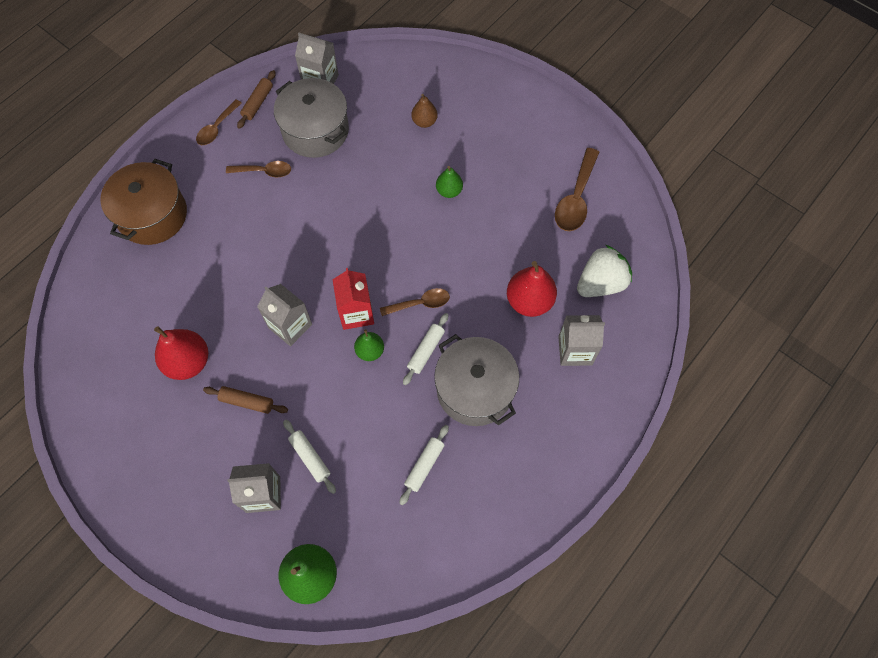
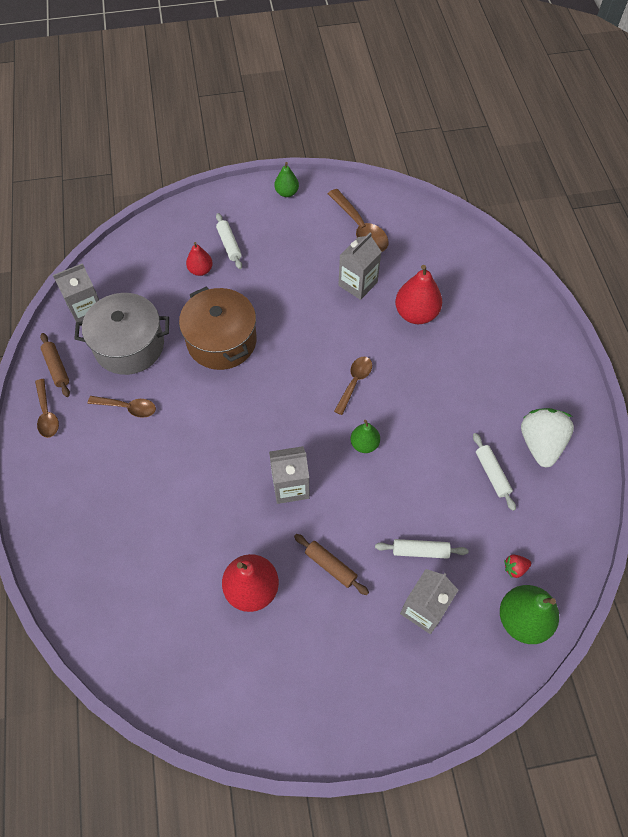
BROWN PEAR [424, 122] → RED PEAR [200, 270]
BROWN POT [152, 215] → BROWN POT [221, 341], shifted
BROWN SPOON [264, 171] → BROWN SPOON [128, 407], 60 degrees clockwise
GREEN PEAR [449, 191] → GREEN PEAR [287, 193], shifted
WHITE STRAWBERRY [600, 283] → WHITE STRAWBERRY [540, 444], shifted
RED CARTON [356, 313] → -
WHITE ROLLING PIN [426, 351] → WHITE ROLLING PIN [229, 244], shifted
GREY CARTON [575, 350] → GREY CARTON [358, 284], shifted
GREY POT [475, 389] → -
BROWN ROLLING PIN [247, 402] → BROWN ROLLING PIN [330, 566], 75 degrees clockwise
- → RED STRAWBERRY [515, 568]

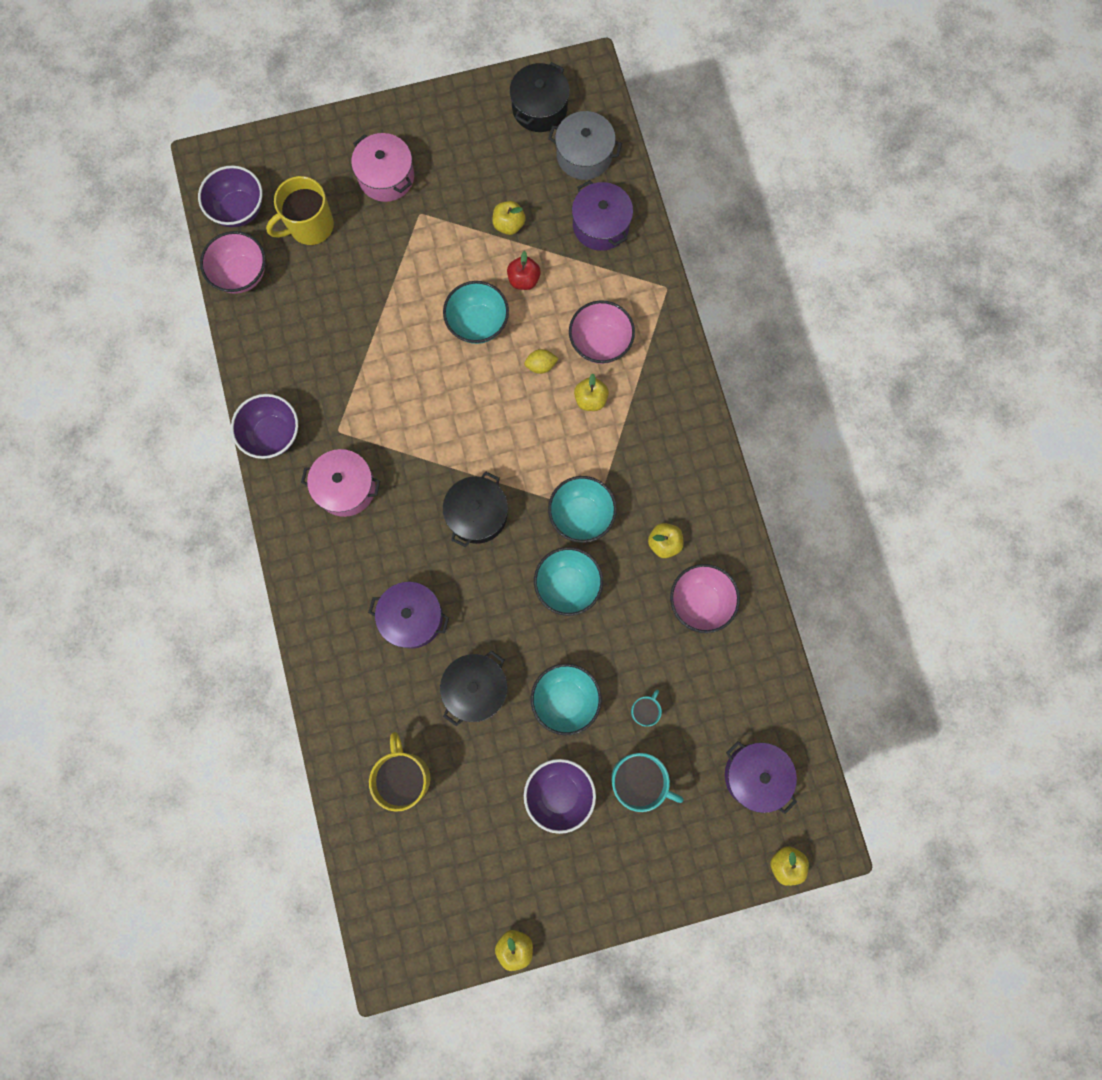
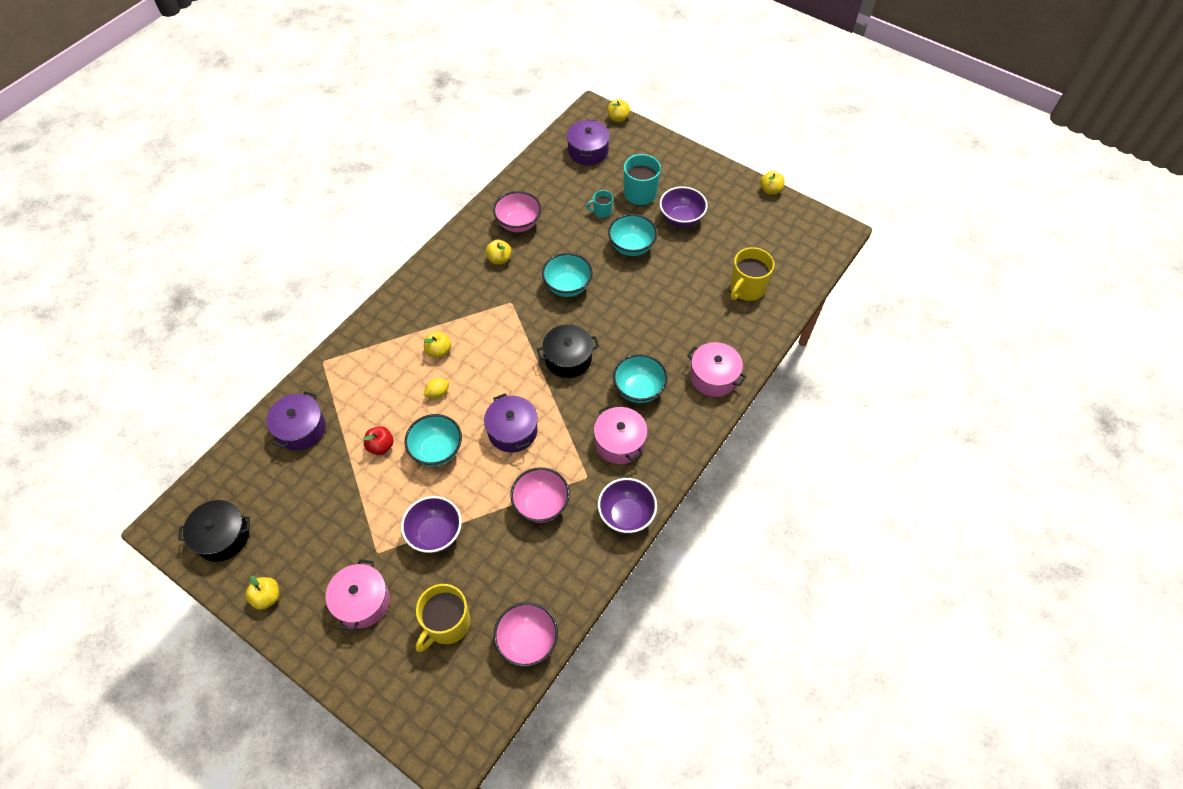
GREY POT [584, 155] → -
PURPLE BOWL [239, 210] → PURPLE BOWL [435, 534], shifted
YELLOW MUG [310, 226] → YELLOW MUG [447, 624], 105 degrees clockwise
YELLOW APPLE [509, 225] → YELLOW APPLE [267, 597], shifted
PINK BOWL [600, 343] → PINK BOWL [541, 504], shifted
YELLOW LEMON [541, 365] → YELLOW LEMON [437, 393], 75 degrees counterclockwise
TURQUOISE BOWL [581, 515] → TURQUOISE BOWL [639, 389], shifted
PURPLE POT [412, 618] → PURPLE POT [512, 431], shifted
BLACK POT [476, 689] → -
- → PINK POT [713, 377]

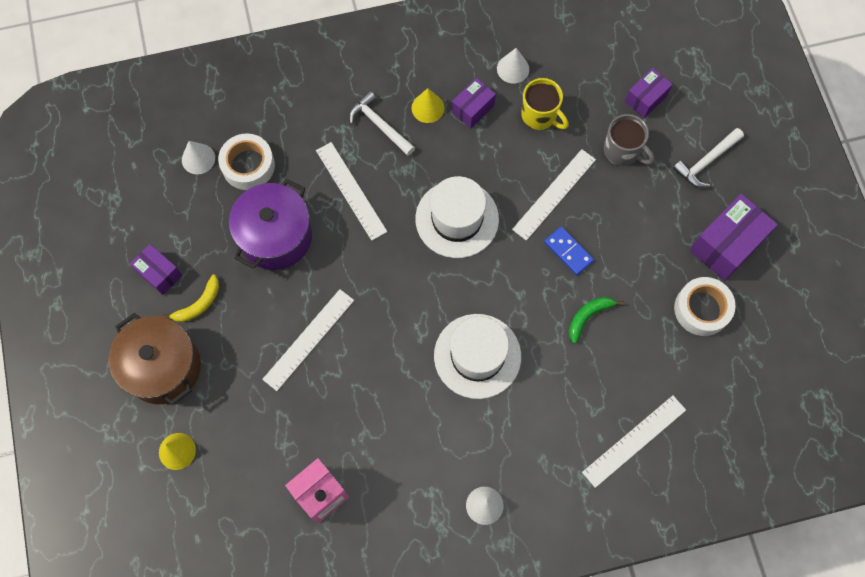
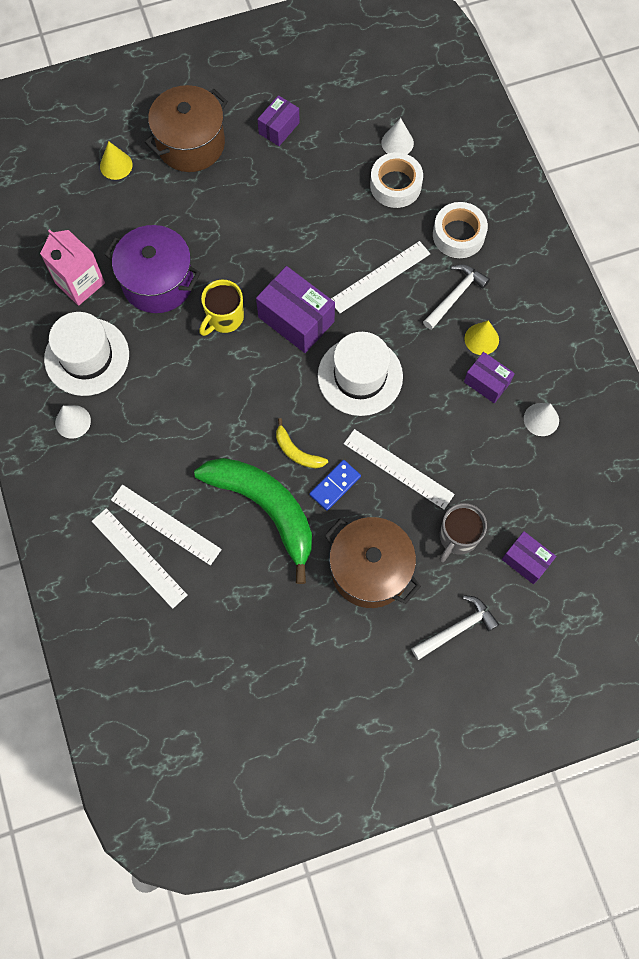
YELLOW MUG [540, 116] → YELLOW MUG [224, 318], shifted
WHITE HAMMER [706, 162] → WHITE HAMMER [456, 629], 105 degrees clockwise
PURPLE POT [276, 236] → PURPLE POT [158, 282], shifted
PURPLE BOX [726, 245] → PURPLE BOX [296, 319], shifted
YELLOW BANANA [198, 304] → YELLOW BANANA [297, 451], shifted
WHITE TAPE [701, 309] → WHITE TAPE [458, 235], shifted
WHITE RULER [308, 339] → WHITE RULER [166, 524], shifted
GREEN BANANA [588, 317] → GREEN BANANA [265, 508], x2.29
WHITE HAT [477, 356] → WHITE HAT [87, 357], shifted
- → BROWN POT [370, 570]

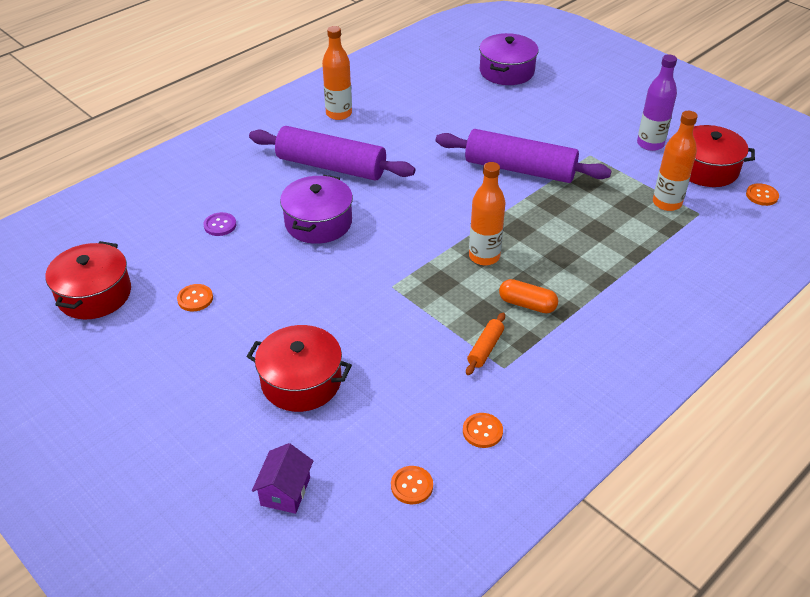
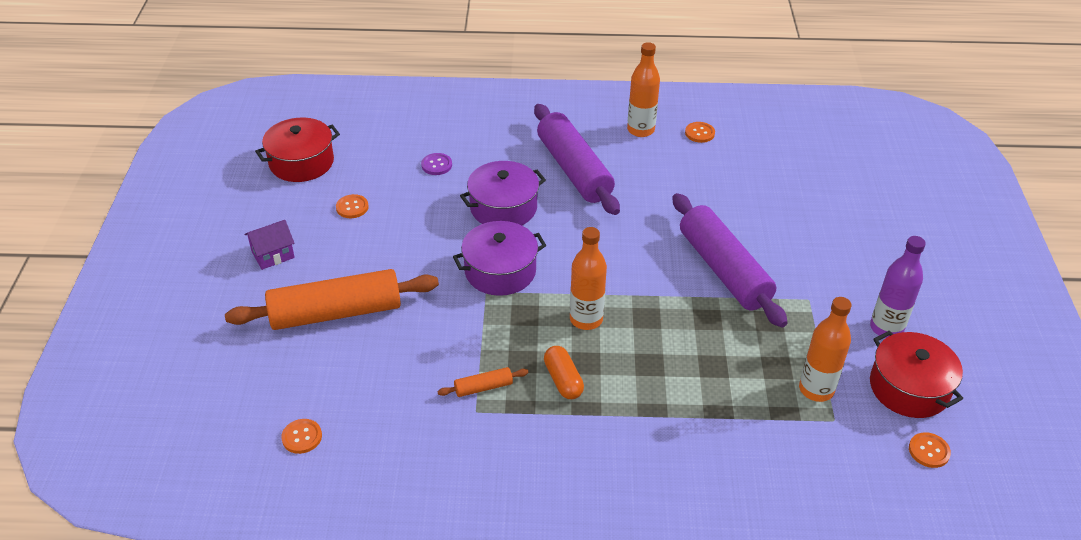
PURPLE POT [506, 71] → PURPLE POT [500, 271], shifted
RED POT [301, 381] → ORANGE ROLLING PIN [336, 313]
ORANGE BUTTON [482, 431] → ORANGE BUTTON [699, 133], shifted
PURPLE HOUSE [285, 491] → PURPLE HOUSE [273, 255], shifted

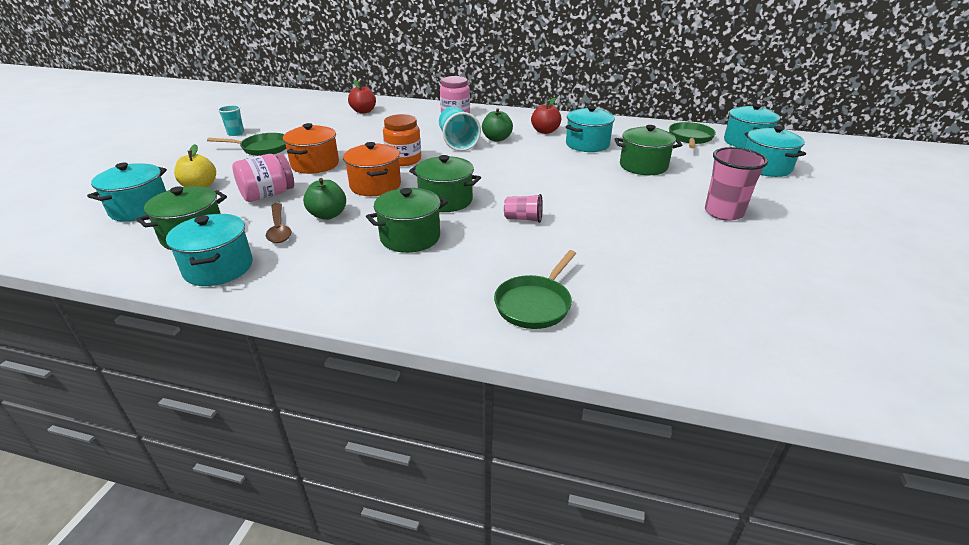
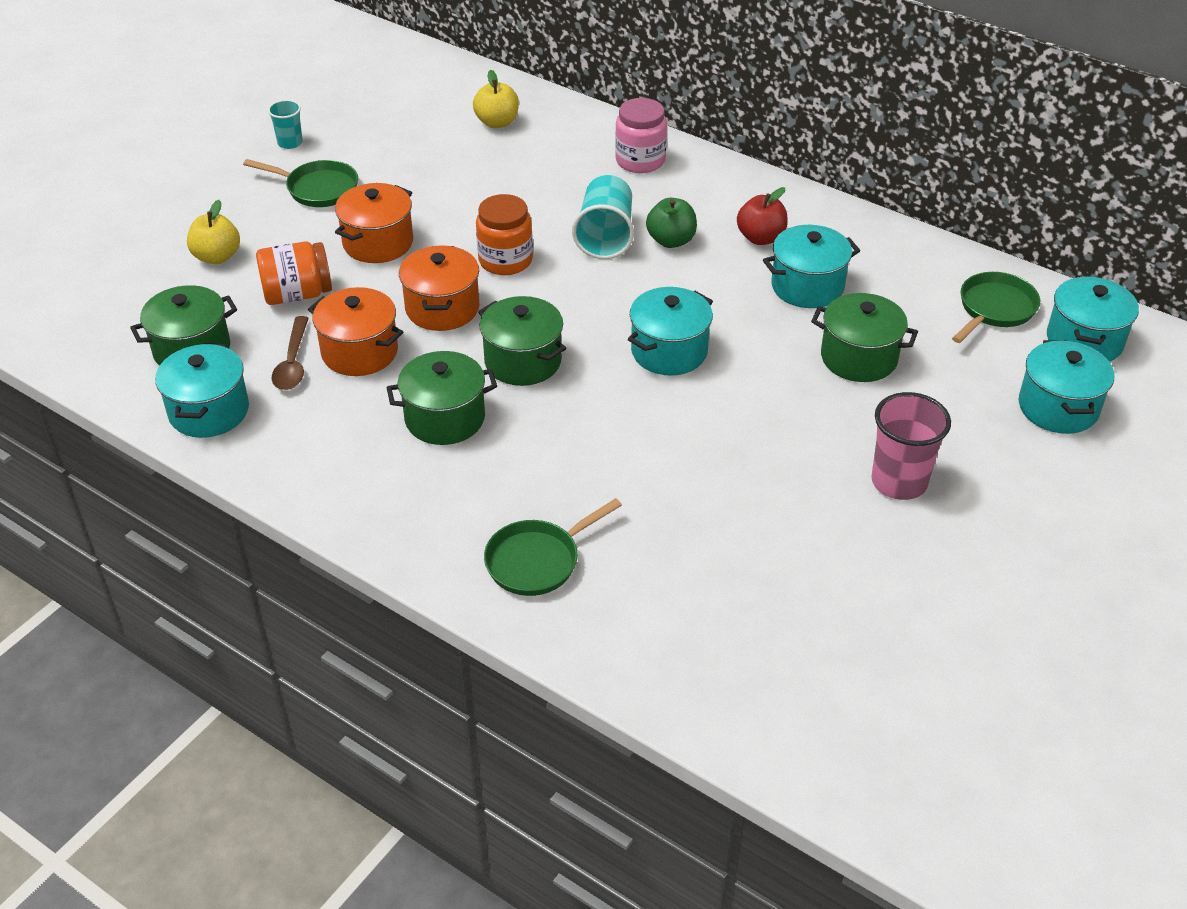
RED APPLE [363, 111] → YELLOW APPLE [497, 122]
PINK JAR [268, 195] → ORANGE JAR [297, 294]
TURQUOISE POT [140, 209] → TURQUOISE POT [669, 351], shifted
GREEN APPLE [328, 215] → ORANGE POT [359, 352]
PINK CUP [523, 219] → -

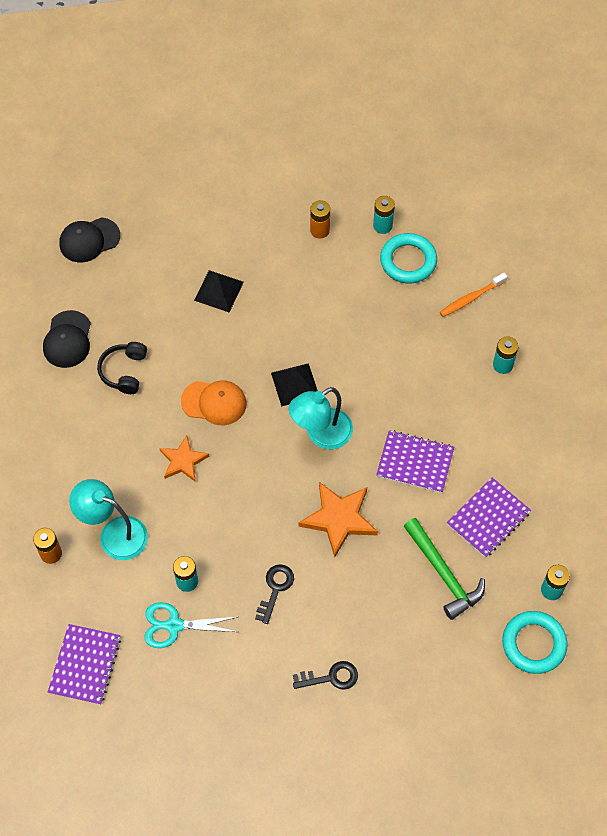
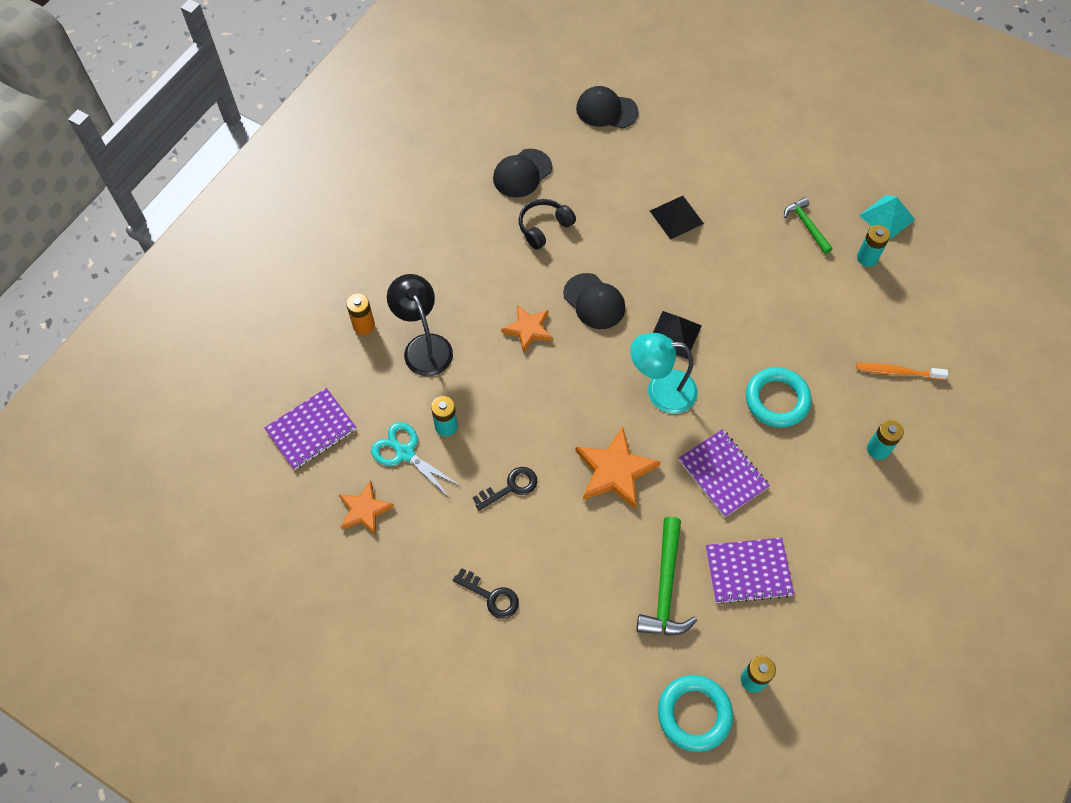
ORANGE BATTERY [319, 230] → GREEN HAMMER [806, 225]
TURQUOISE RING [408, 261] → TURQUOISE RING [777, 400], shifted
ORANGE CAP [214, 402] → BLACK CAP [594, 301]
TURQUOISE LAMP [114, 534] → BLACK LAMP [424, 346]
- → TURQUOISE PYRAMID [887, 217]
- → ORANGE STAR [364, 510]

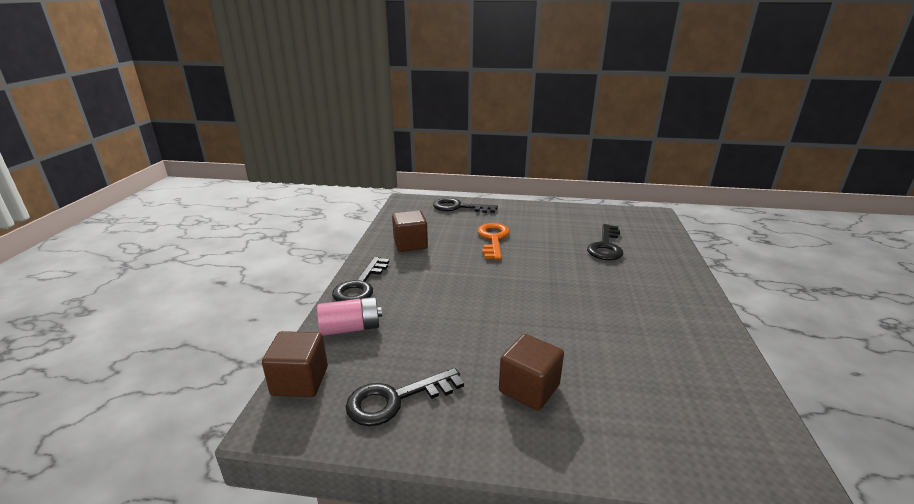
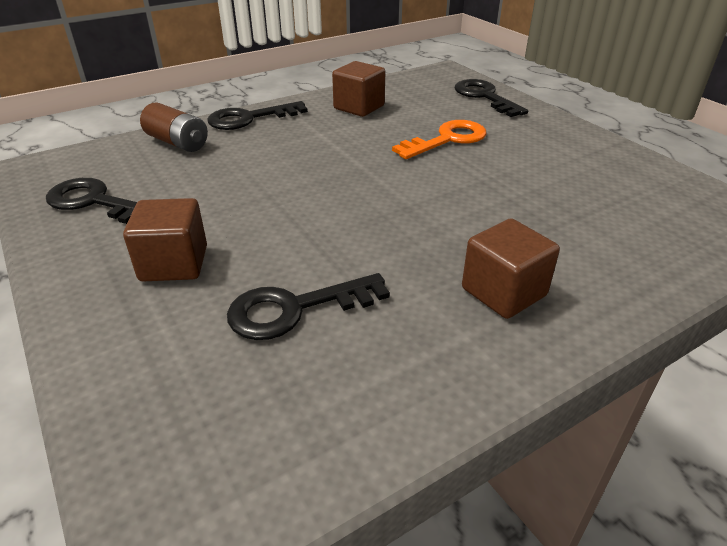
BLACK KEY [606, 246] → BLACK KEY [295, 309], shifted
PINK BATTERY [351, 328] → BROWN BATTERY [177, 142]
BROWN CUBE [300, 381] → BROWN CUBE [503, 292], shifted

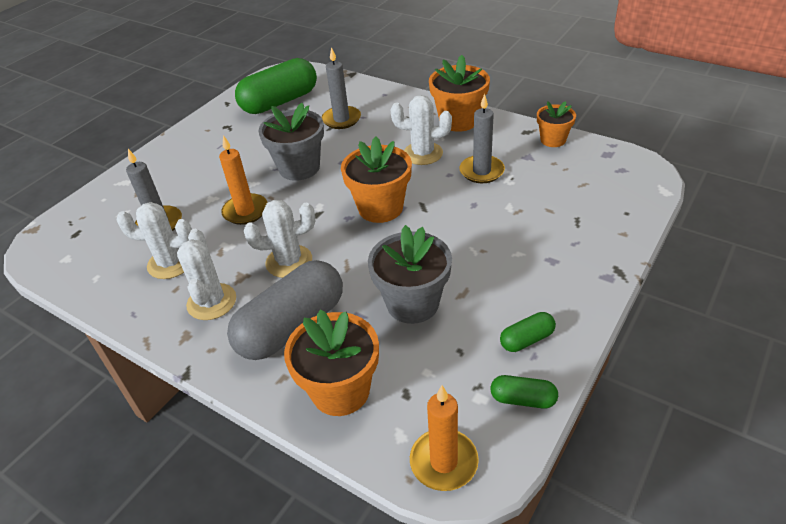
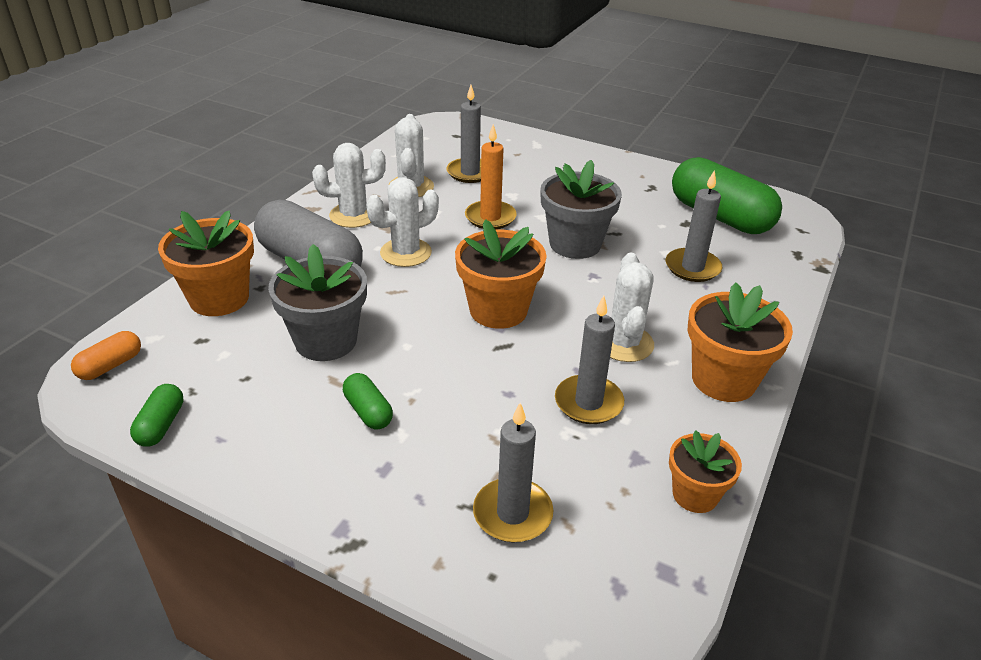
WHITE CACTUS [289, 261] → WHITE CACTUS [405, 253], 75 degrees clockwise
GREEN CAPSULE [526, 339] → GREEN CAPSULE [368, 411], shifted
ORANGE CANDLE [444, 462] → ORANGE CAPSULE [110, 366]
- → GREY CANDLE [512, 513]

